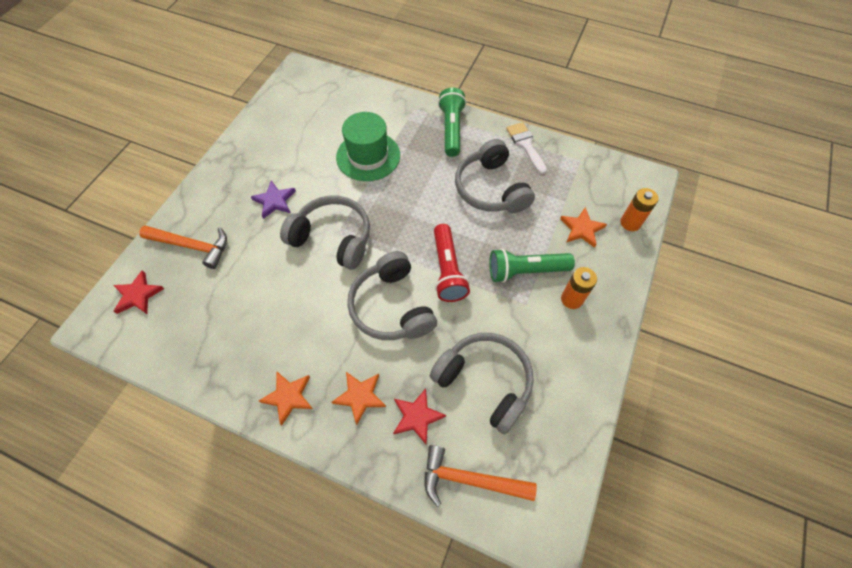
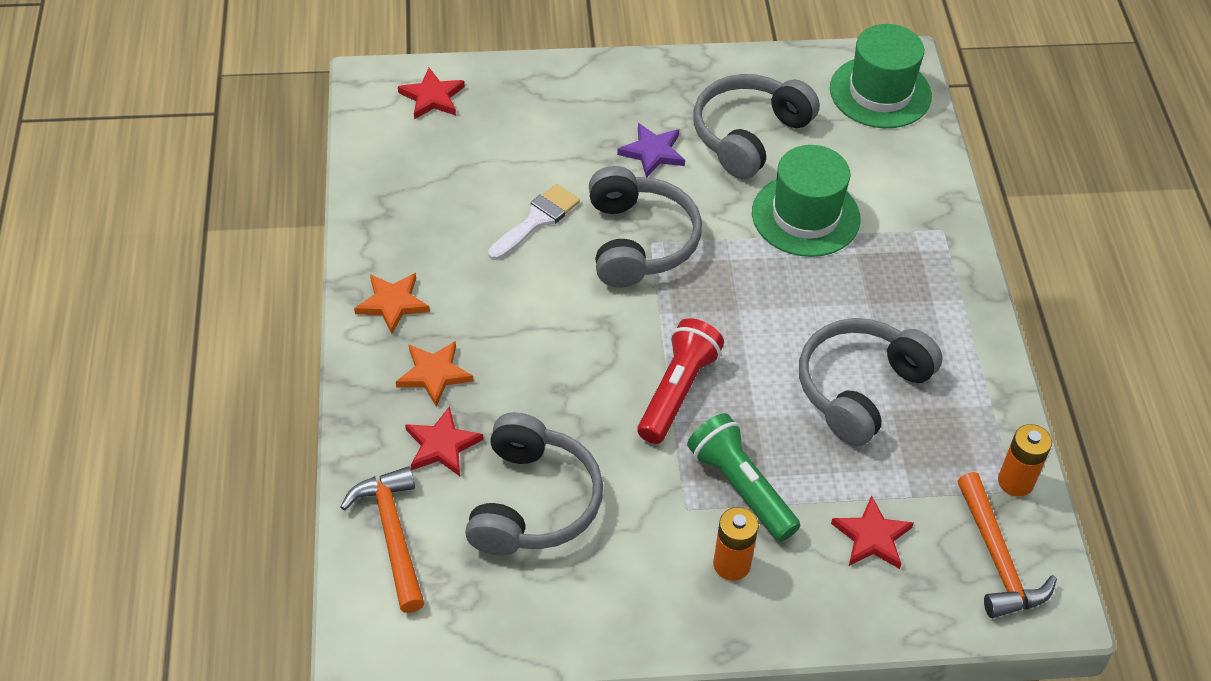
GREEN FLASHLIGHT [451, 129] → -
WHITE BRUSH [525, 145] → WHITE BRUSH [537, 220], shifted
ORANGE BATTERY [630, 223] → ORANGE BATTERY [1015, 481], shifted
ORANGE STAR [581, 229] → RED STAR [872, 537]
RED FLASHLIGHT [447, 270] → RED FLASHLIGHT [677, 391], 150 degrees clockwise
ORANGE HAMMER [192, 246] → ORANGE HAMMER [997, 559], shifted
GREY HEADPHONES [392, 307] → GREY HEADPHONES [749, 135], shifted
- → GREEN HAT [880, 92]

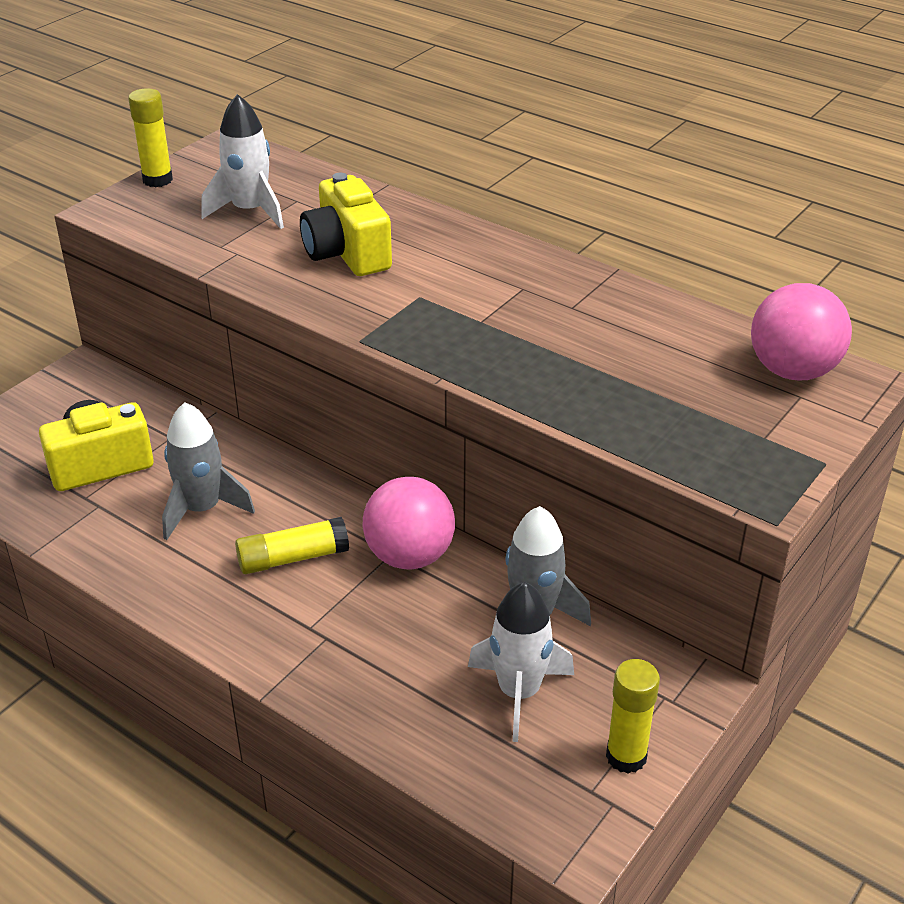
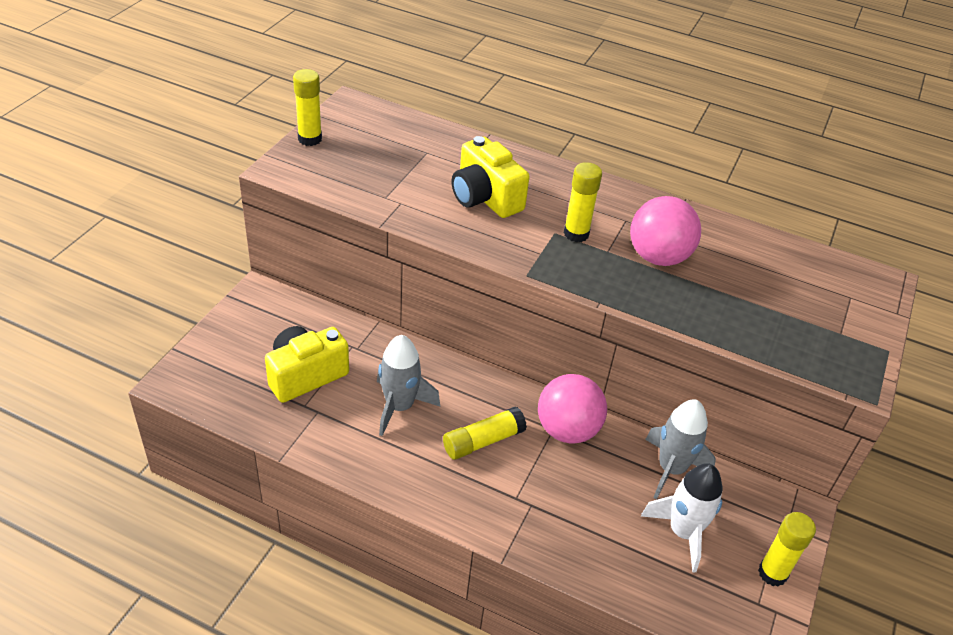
WHITE ROCKET [250, 211] → -
PINK BALL [792, 371] → PINK BALL [658, 257], shifted
- → YELLOW GLUE STICK [576, 234]

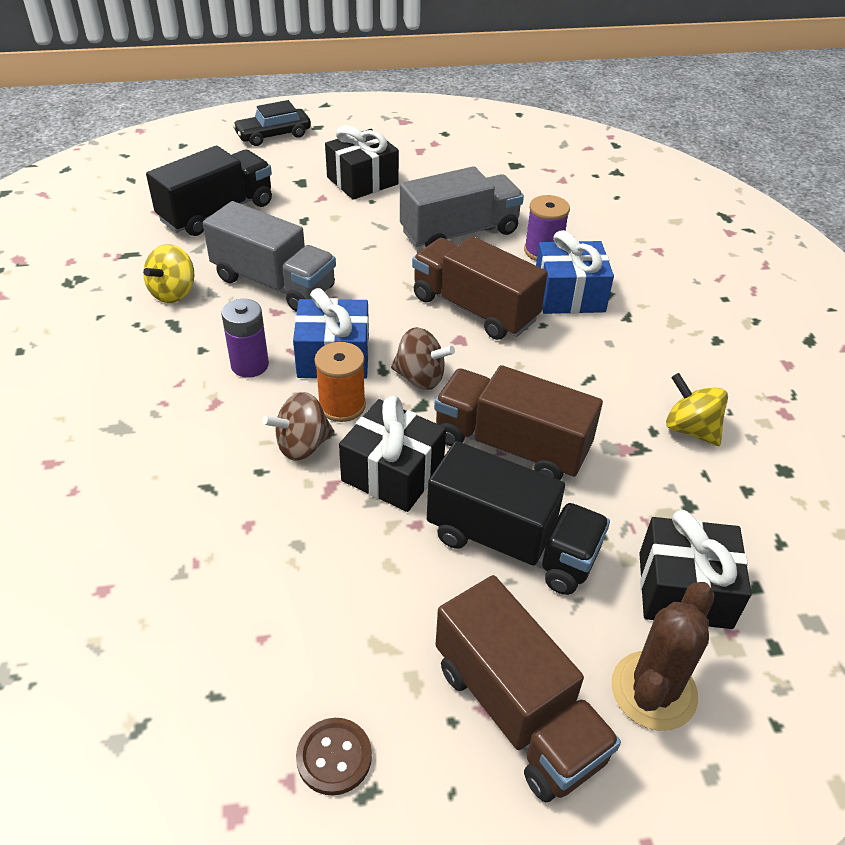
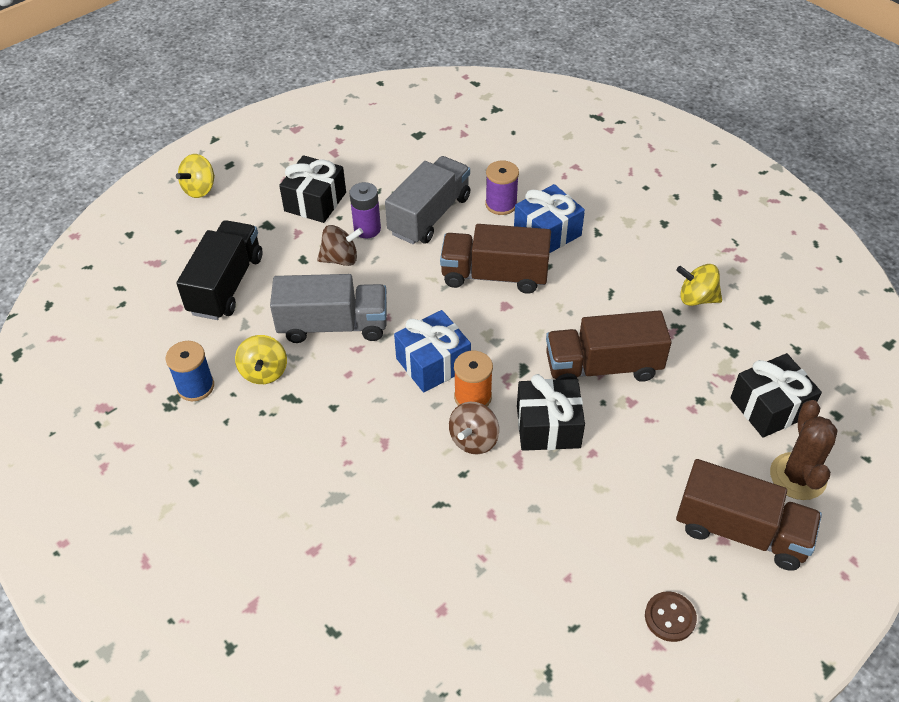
BLACK CAR [273, 135] → YELLOW SPINNING TOP [200, 189]
PURPLE BATTERY [250, 365] → PURPLE BATTERY [367, 229], shifted
BROWN SPINNING TOP [420, 378] → BROWN SPINNING TOP [341, 259], shifted
BLACK TRUCK [512, 544] → -
- → BLUE SPOOL [195, 387]

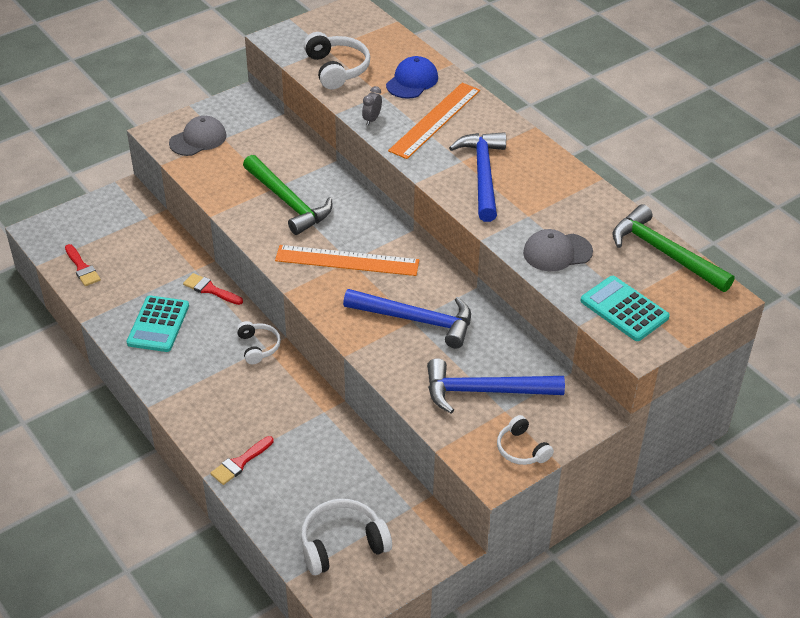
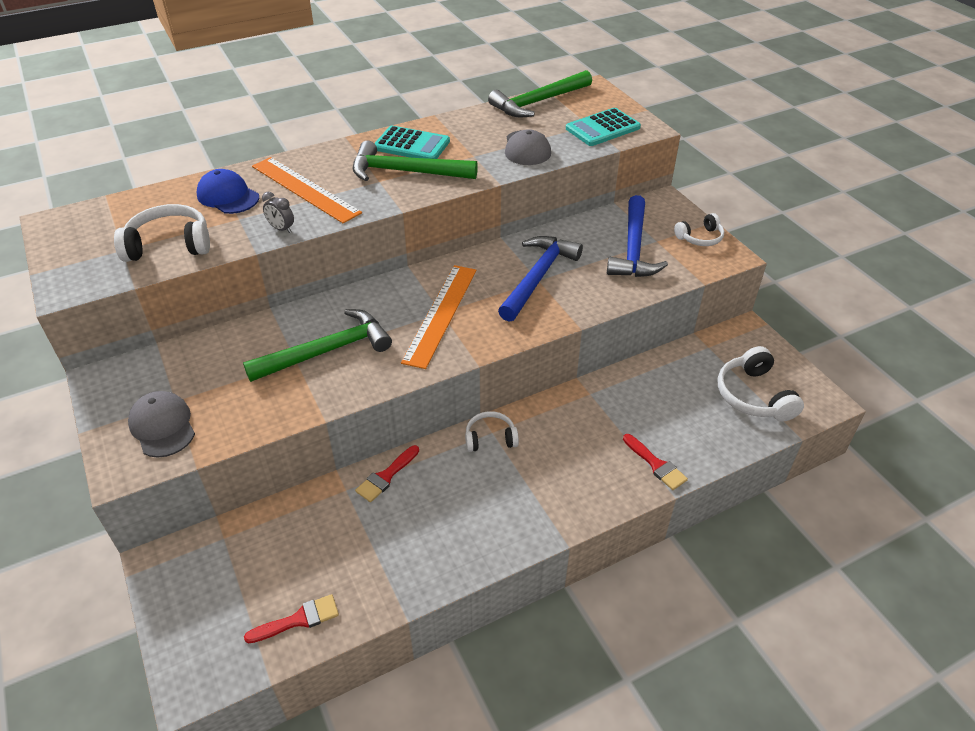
BLUE HAMMER [483, 175] → GREEN HAMMER [406, 172]
TURQUOISE CALCULATOR [158, 324] → TURQUOISE CALCULATOR [411, 145], shifted

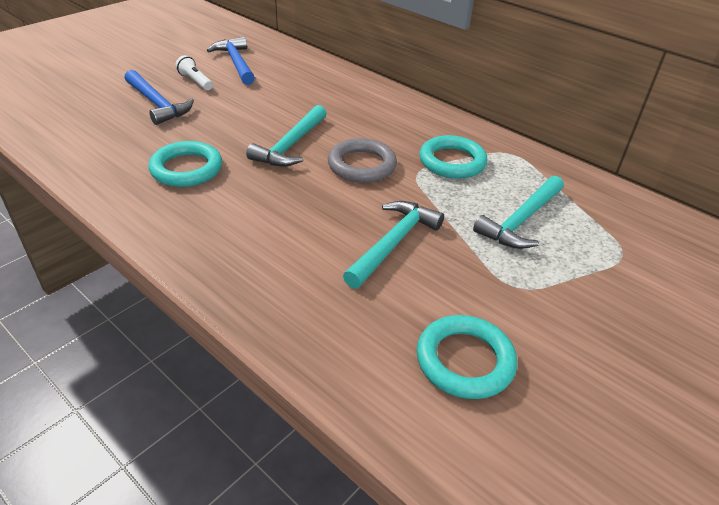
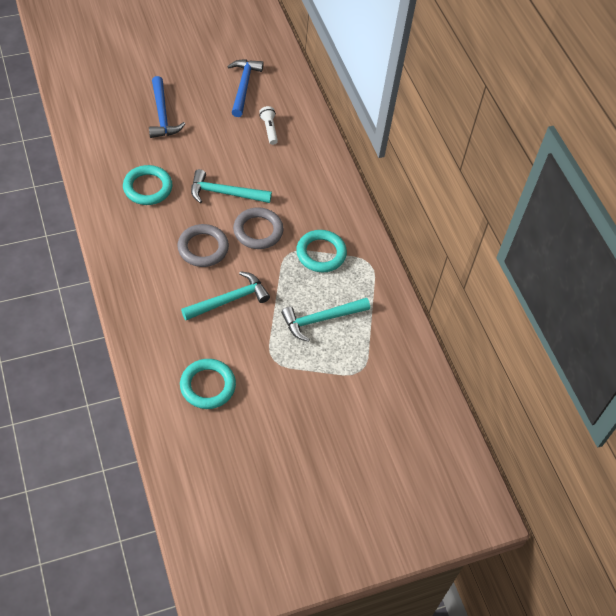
WHITE FLASHLIGHT [195, 81] → WHITE FLASHLIGHT [269, 129], shifted
TURQUOISE HAMMER [290, 145] → TURQUOISE HAMMER [225, 193], 45 degrees clockwise
- → GREY RING [203, 248]

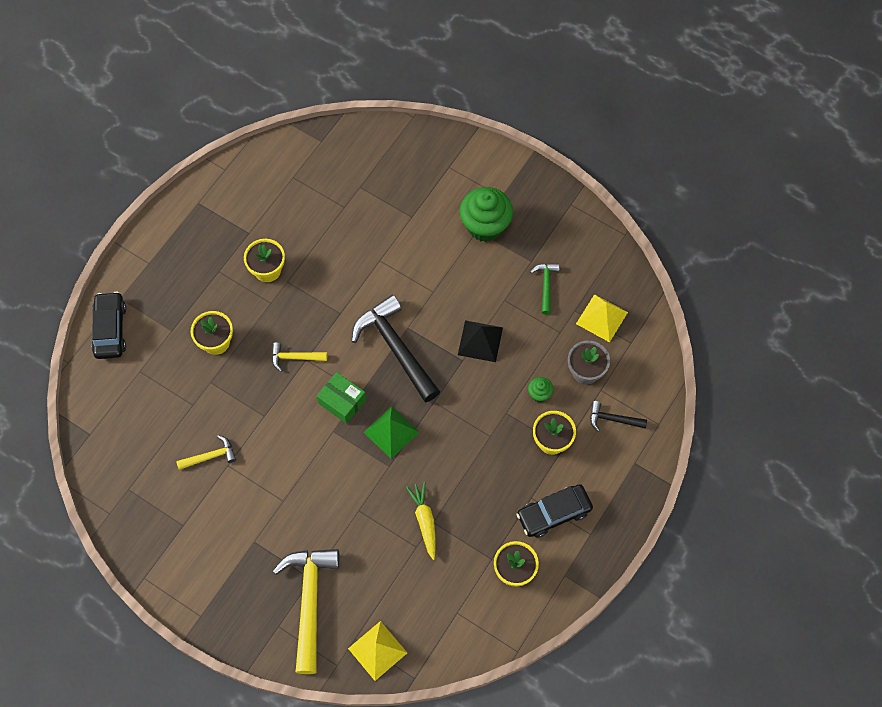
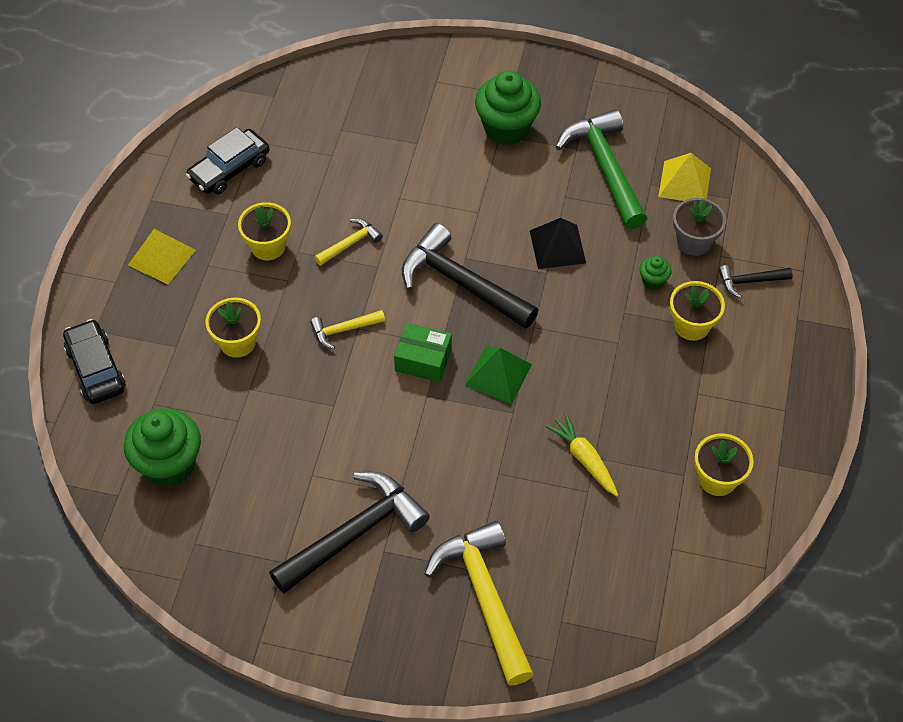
GREEN HAMMER [546, 285] → GREEN HAMMER [605, 168], x2.06
YELLOW HAMMER [210, 456] → YELLOW HAMMER [350, 244], shifted
BLACK CAR [554, 513] → BLACK CAR [229, 169], shifted
YELLOW PYRAMID [377, 650] → YELLOW PYRAMID [162, 257], shifted
- → GREEN CUPCAKE [169, 464]
- → BLACK HAMMER [354, 534]

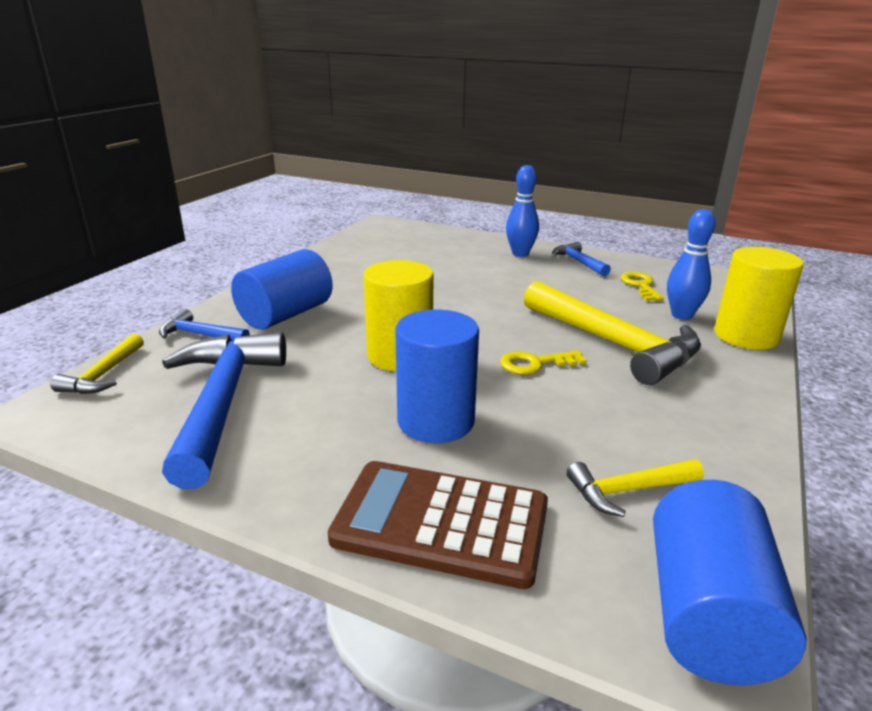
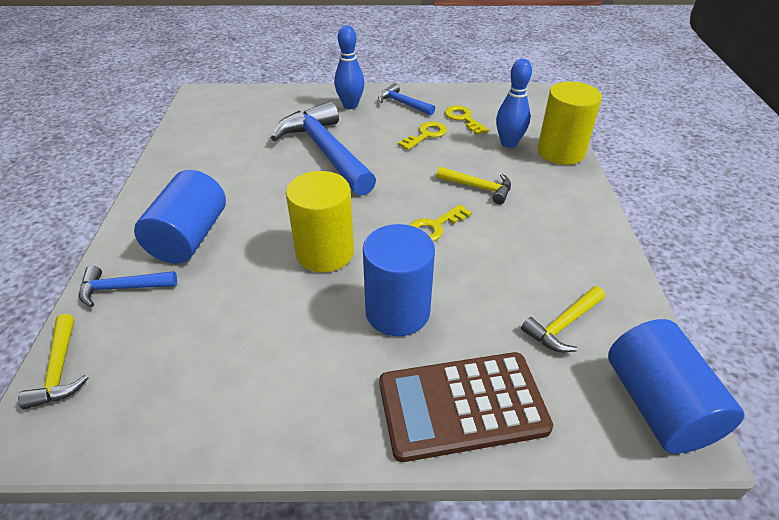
YELLOW HAMMER [613, 344] → YELLOW HAMMER [478, 188], x0.49
BLUE HAMMER [222, 402] → BLUE HAMMER [326, 151], shifted
- → YELLOW KEY [426, 135]

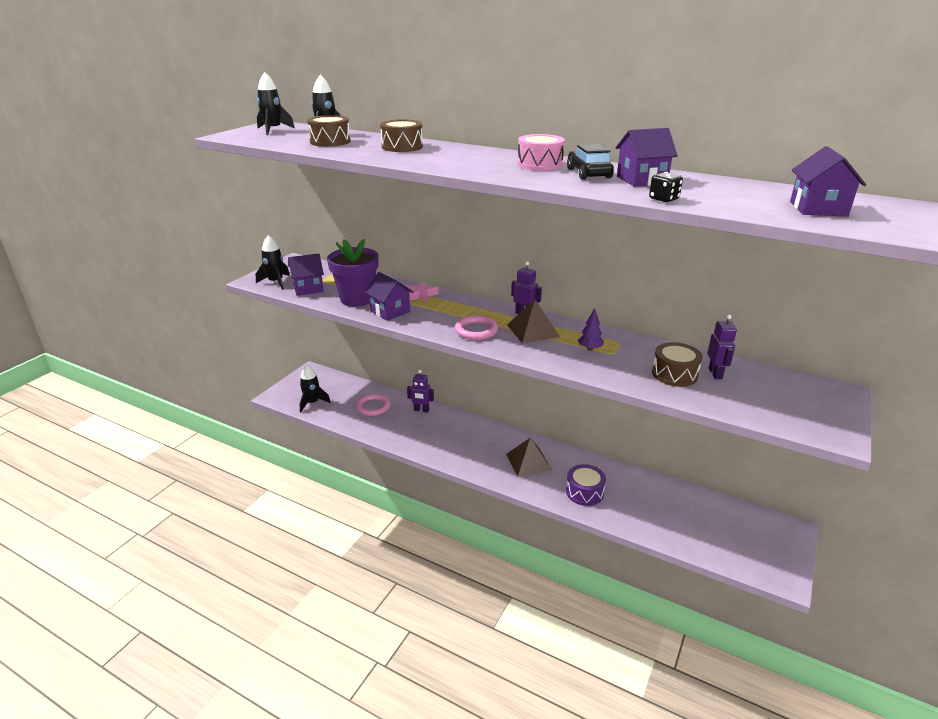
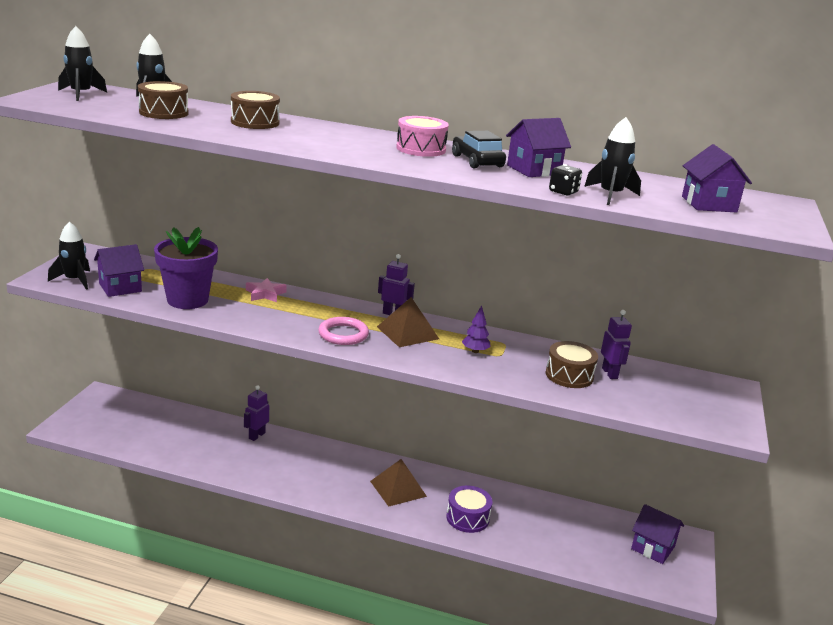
PURPLE HOUSE [390, 311] → PURPLE HOUSE [653, 547], shifted
BLACK ROCKET [312, 403] → BLACK ROCKET [610, 195], shifted
PURPLE ROBOT [421, 410] → PURPLE ROBOT [256, 435], 120 degrees clockwise
PINK RING [373, 407] → -

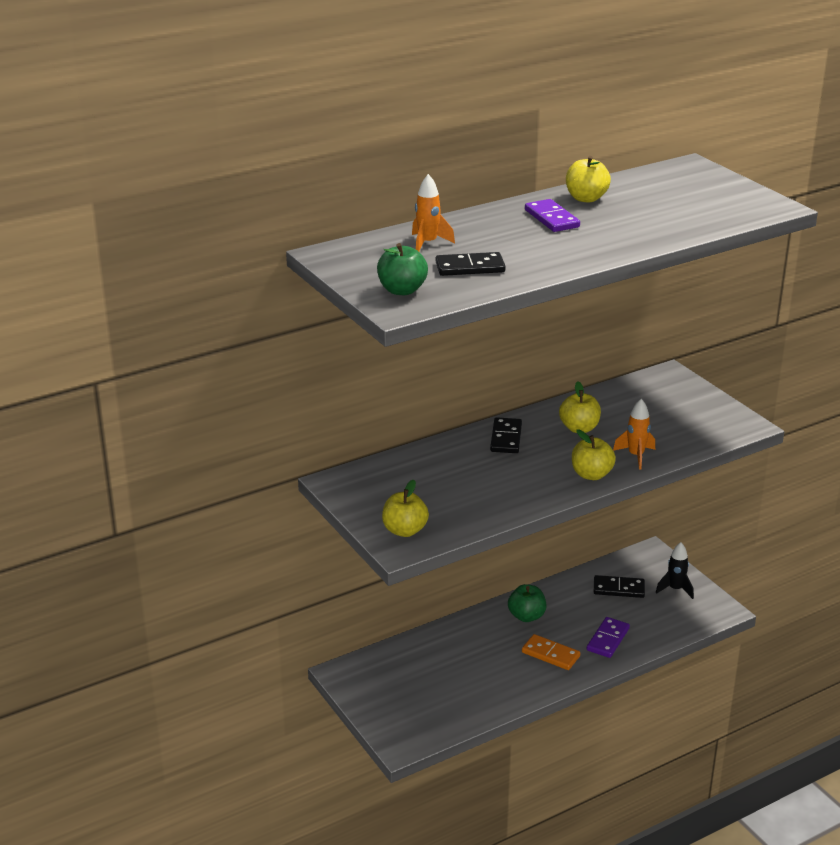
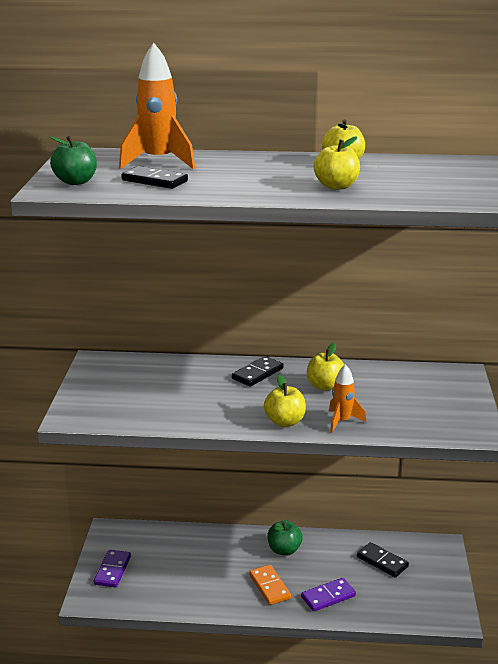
ORANGE ROCKET [428, 244] → ORANGE ROCKET [158, 162], x1.74
PURPLE DOMINO [552, 218] → PURPLE DOMINO [112, 570], shifted
YELLOW APPLE [404, 530] → YELLOW APPLE [336, 186], shifted
BLACK ROCKET [675, 589] → -

